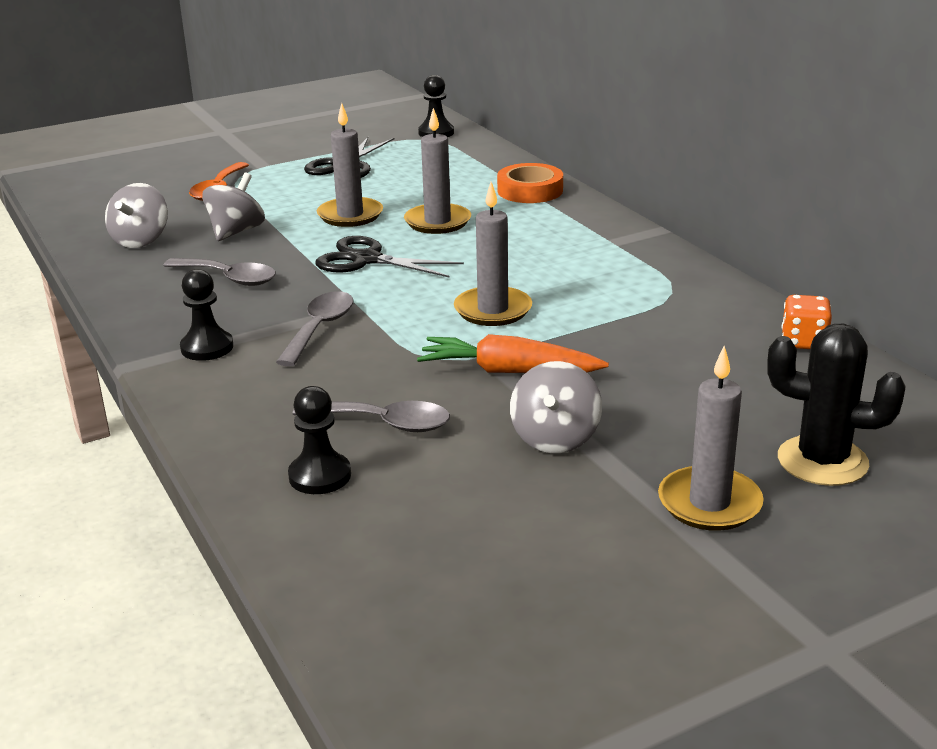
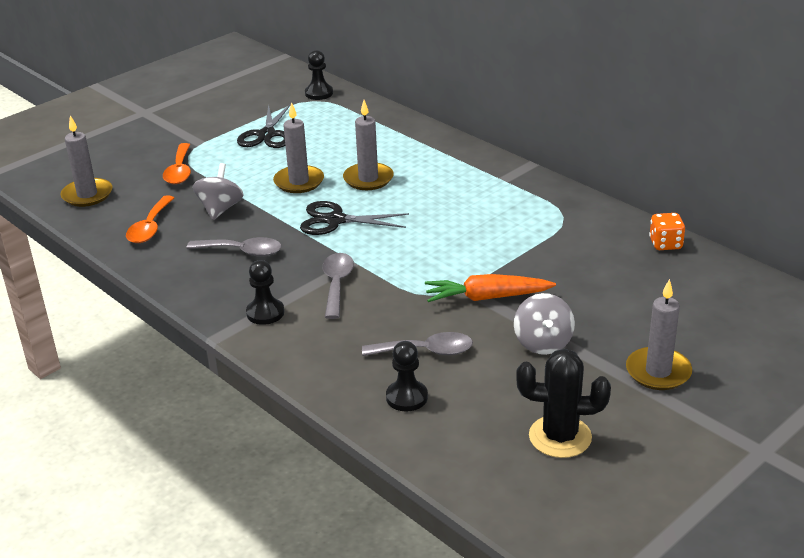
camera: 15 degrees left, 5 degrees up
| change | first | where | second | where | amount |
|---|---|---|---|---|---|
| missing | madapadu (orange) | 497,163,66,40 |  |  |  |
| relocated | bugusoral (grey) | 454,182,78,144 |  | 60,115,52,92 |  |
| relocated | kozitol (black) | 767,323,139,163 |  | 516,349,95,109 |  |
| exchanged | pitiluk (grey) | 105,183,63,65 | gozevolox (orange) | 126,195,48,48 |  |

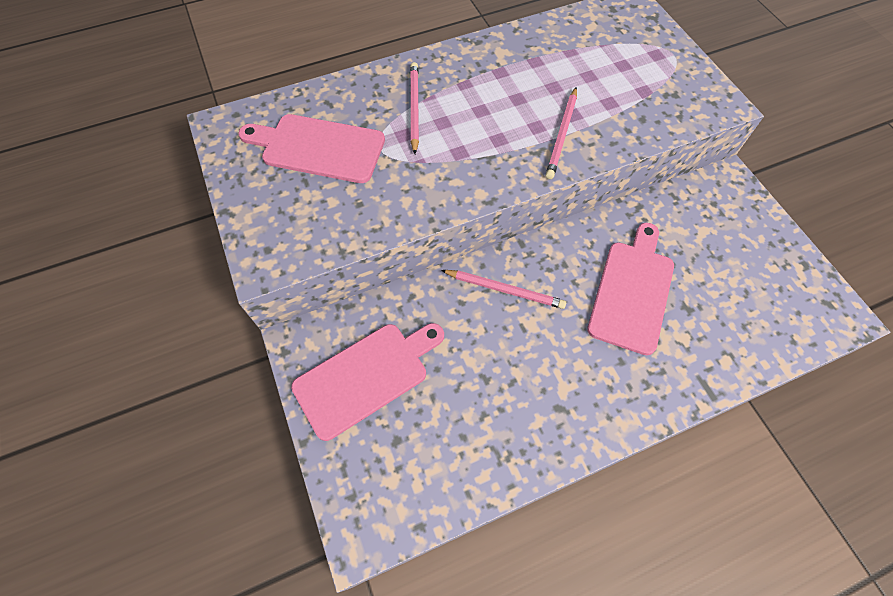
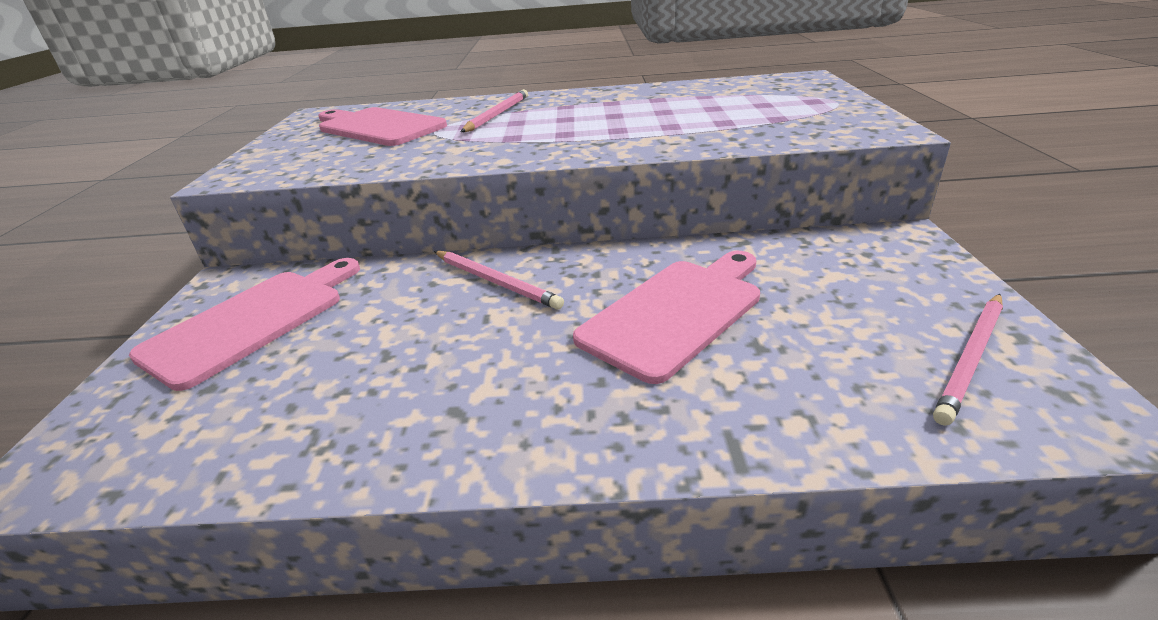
camera: 25 degrees right, 30 degrees down
| change | first | where | second | where | amount |
|---|---|---|---|---|---|
| relocated | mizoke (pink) | 546,87,31,92 |  | 933,294,70,132 |  |
| spun | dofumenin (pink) | 291,323,153,118 |  | 129,258,231,133 | 45 degrees counterclockwise |

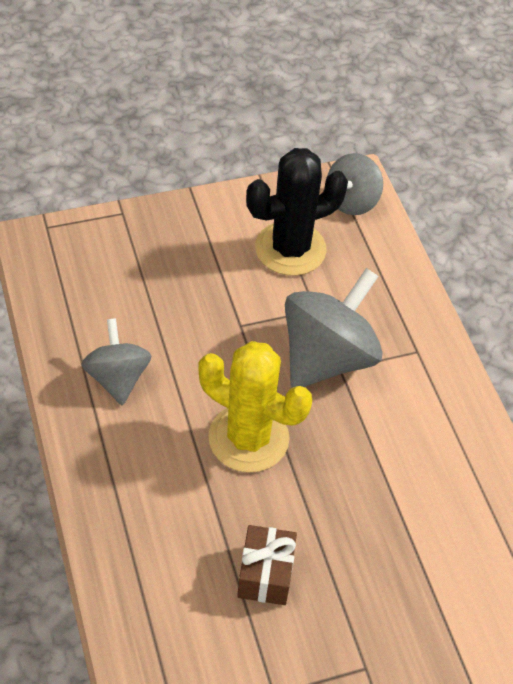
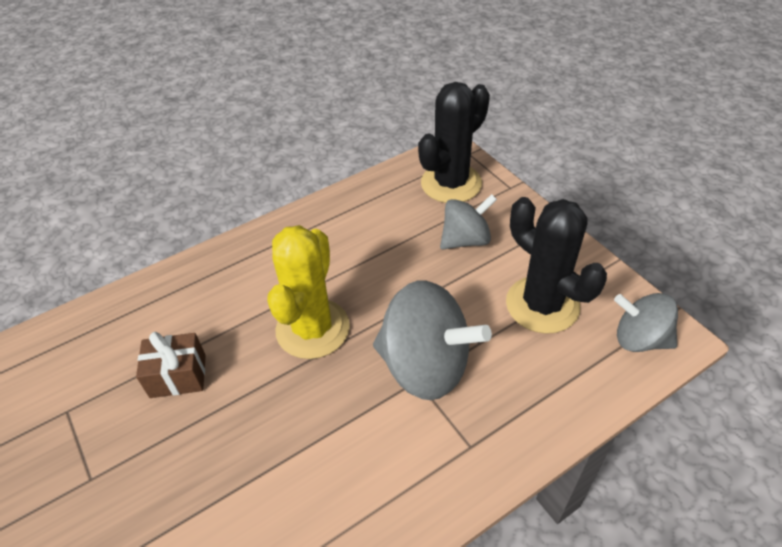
camera: 80 degrees right, 5 degrees down
| change | first | where | second | where | amount |
|---|---|---|---|---|---|
| appeared |  |  | kozitol (black) | 418,82,72,121 |  |
| relocated | pitiluk (grey) | 81,318,70,87 |  | 440,194,57,55 |  |

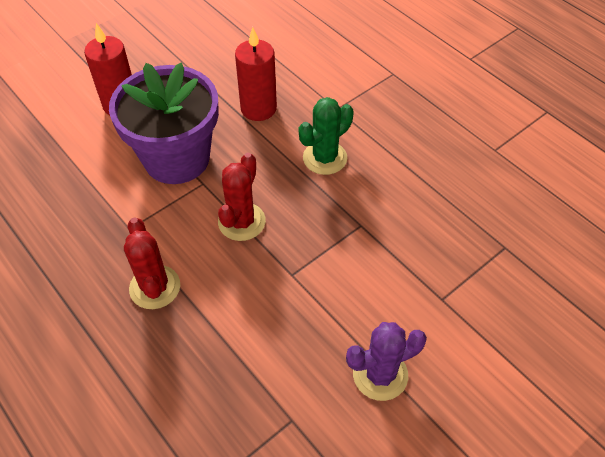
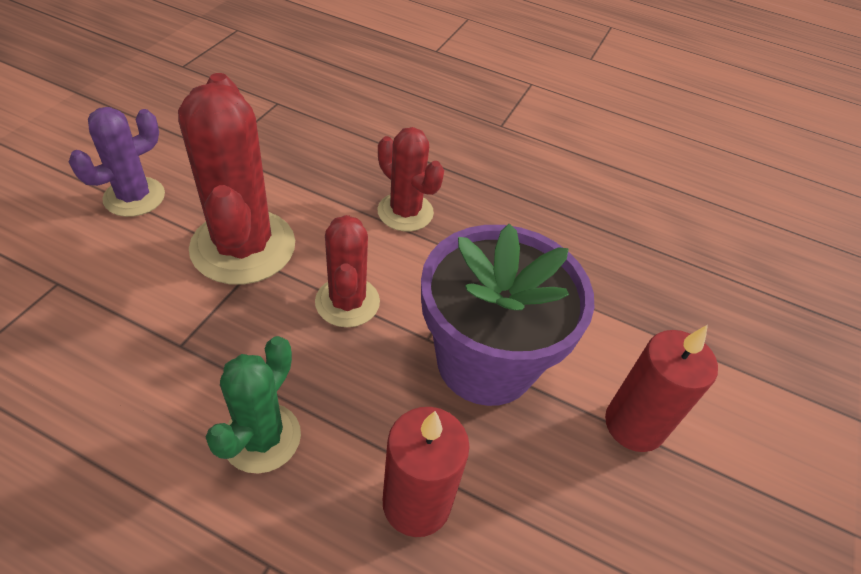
camera: 150 degrees right, 5 degrees down
| change | first | where | second | where | amount |
|---|---|---|---|---|---|
| appeared |  |  | kozitol (red) | 178,73,117,212 |  |

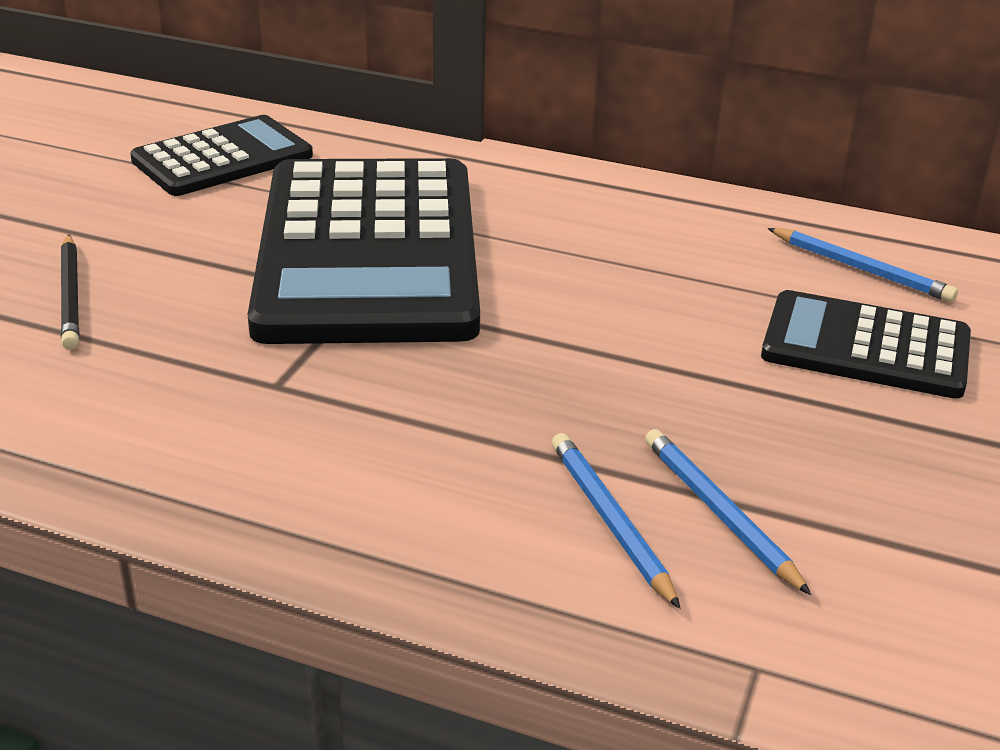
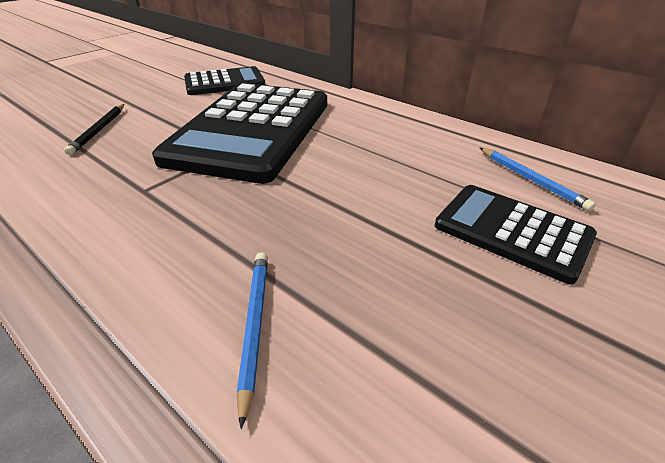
camera: 20 degrees right, 5 degrees up
| change | first | where | second | where | amount |
|---|---|---|---|---|---|
| missing | mizoke (blue) | 645,429,166,166 |  |  |  |

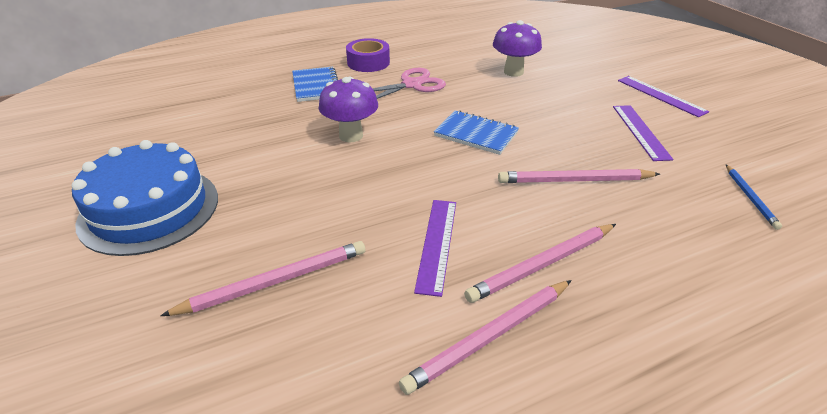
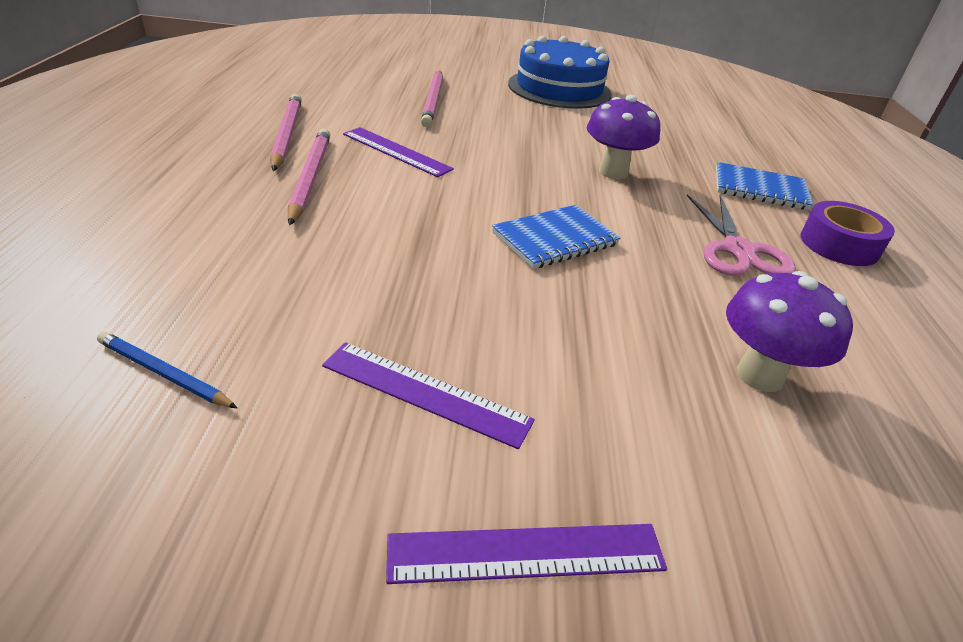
camera: 115 degrees right, 0 degrees up
| change | first | where | second | where | amount |
|---|---|---|---|---|---|
| missing | mizoke (pink) | 498,169,162,14 |  |  |  |

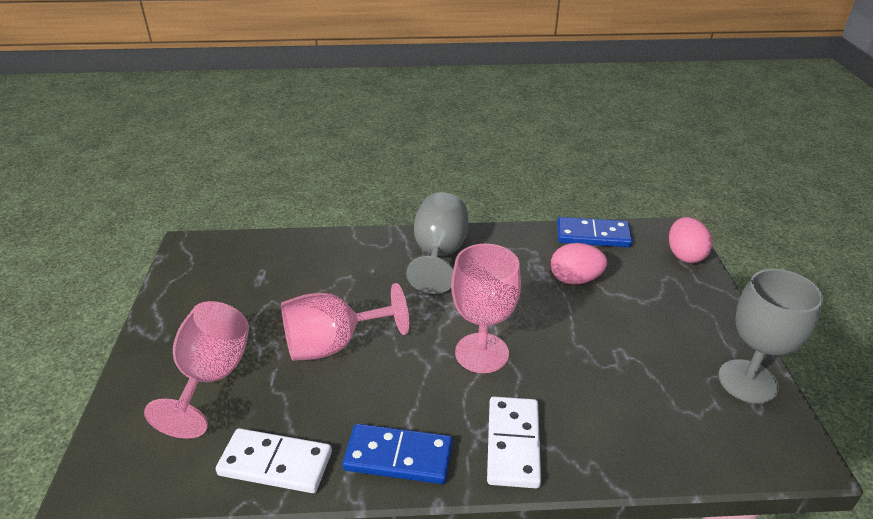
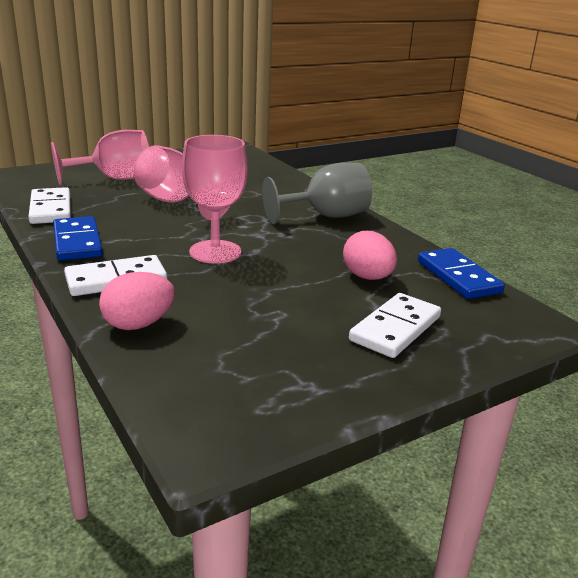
camera: 60 degrees right, 10 degrees down
| change | first | where | second | where | amount |
|---|---|---|---|---|---|
| missing | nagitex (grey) | 718,269,105,134 |  |  |  |
| appeared |  |  | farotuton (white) | 349,293,92,65 |  |
| relocated | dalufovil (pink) | 669,217,43,46 |  | 99,272,76,58 |  |

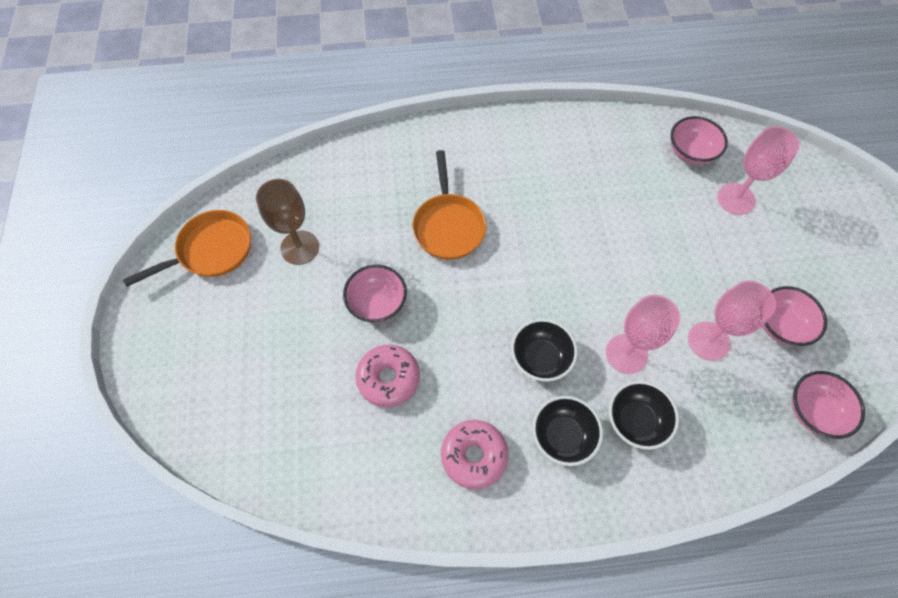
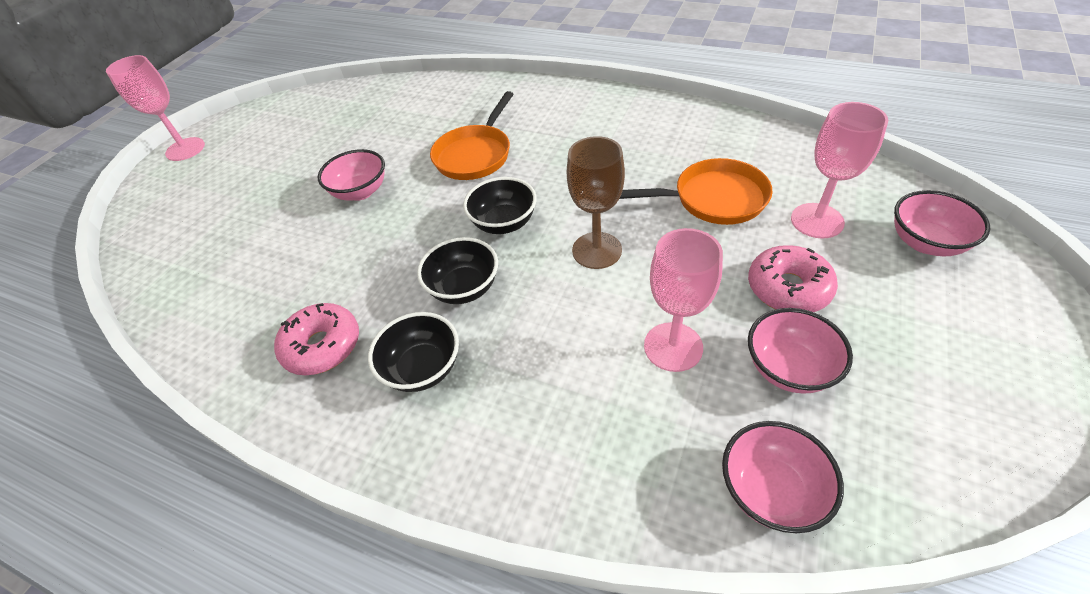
camera: 35 degrees right, 15 degrees down
| change | first | where | second | where | amount |
|---|---|---|---|---|---|
| relocated | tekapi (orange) | 123,210,128,77 |  | 619,158,154,67 |  |
| relocated | nagitex (brown) | 256,179,63,86 |  | 567,136,58,133 |  |
| relocated | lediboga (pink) | 356,345,64,62 |  | 748,245,90,67 |  |
| relocated | nagitex (pink) | 606,295,74,79 |  | 106,55,99,106 |  |
| relocated | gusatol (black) | 609,381,70,69 |  | 463,177,74,57 |  |
| relocated | gusatol (pink) | 671,116,57,49 |  | 894,190,96,66 |  |

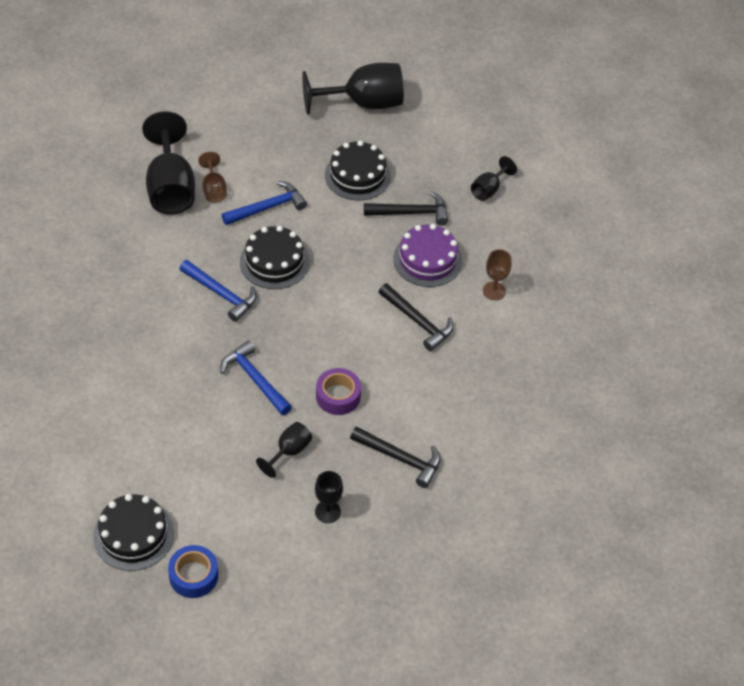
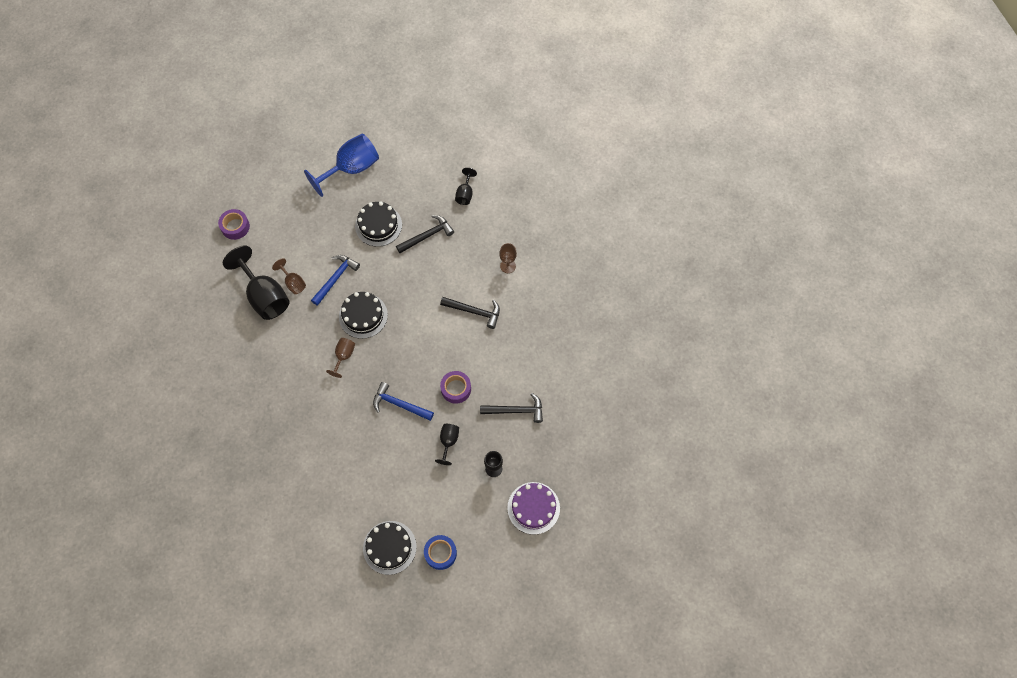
camera: 25 degrees left, 15 degrees up
| change | first | where | second | where | amount |
|---|---|---|---|---|---|
| appeared |  |  | madapadu (purple) | 218,209,32,31 |  |
| relocated | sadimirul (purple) | 393,224,69,63 |  | 507,482,53,53 |  |
| exchanged | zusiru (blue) | 180,260,77,62 | nagitex (brown) | 326,338,29,40 |  |
| colour | nagitex (black) | 302,63,102,52 | nagitex (blue) | 304,134,75,63 |  |

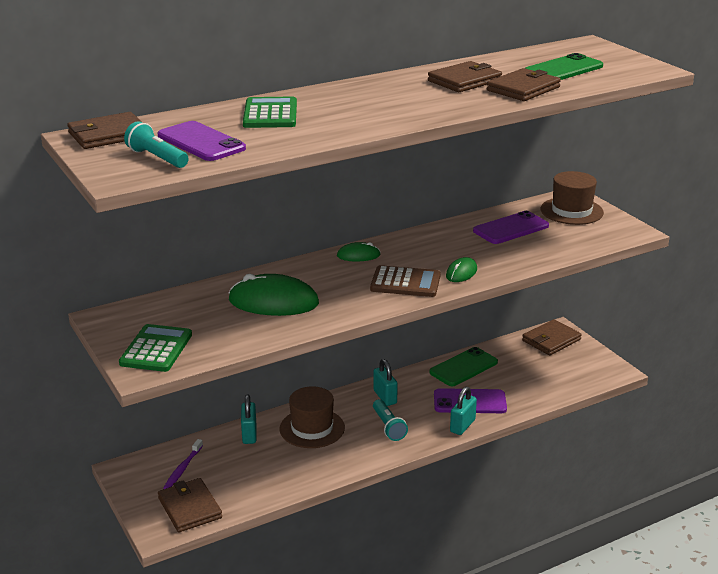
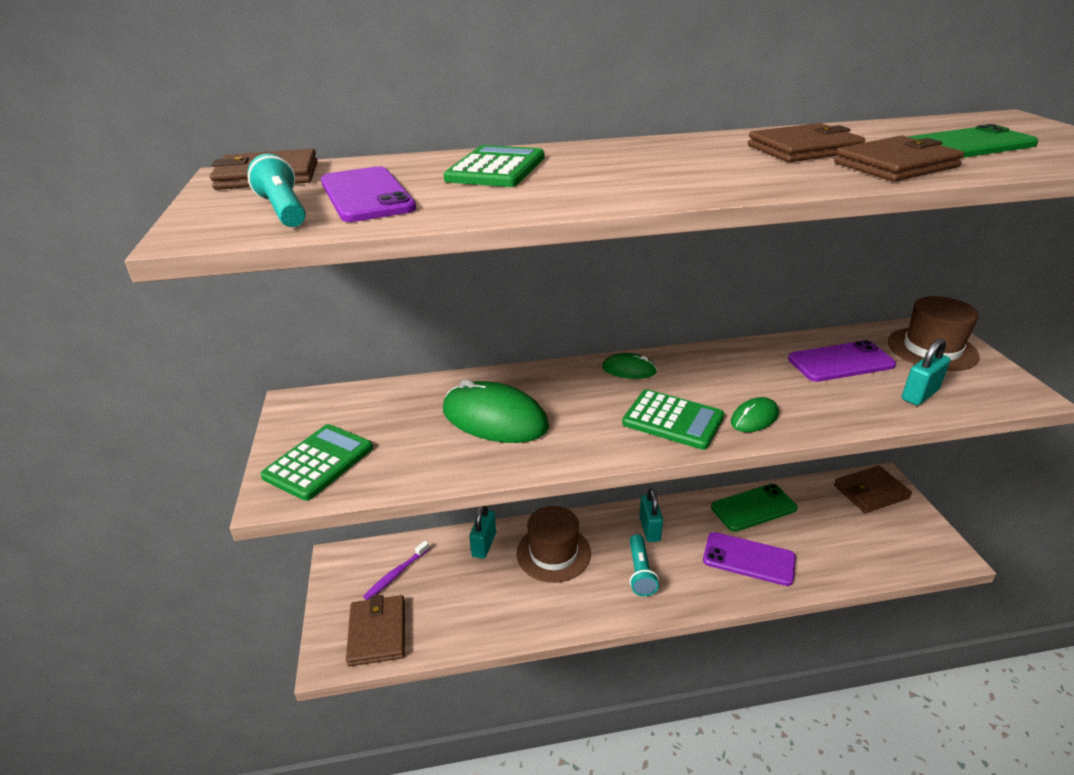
camera: 20 degrees right, 5 degrees up
| change | first | where | second | where | amount |
|---|---|---|---|---|---|
| relocated | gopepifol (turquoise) | 450,387,27,48 |  | 902,338,48,67 |  |
| colour | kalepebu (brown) | 370,265,71,32 | kalepebu (green) | 622,389,102,61 |  |

